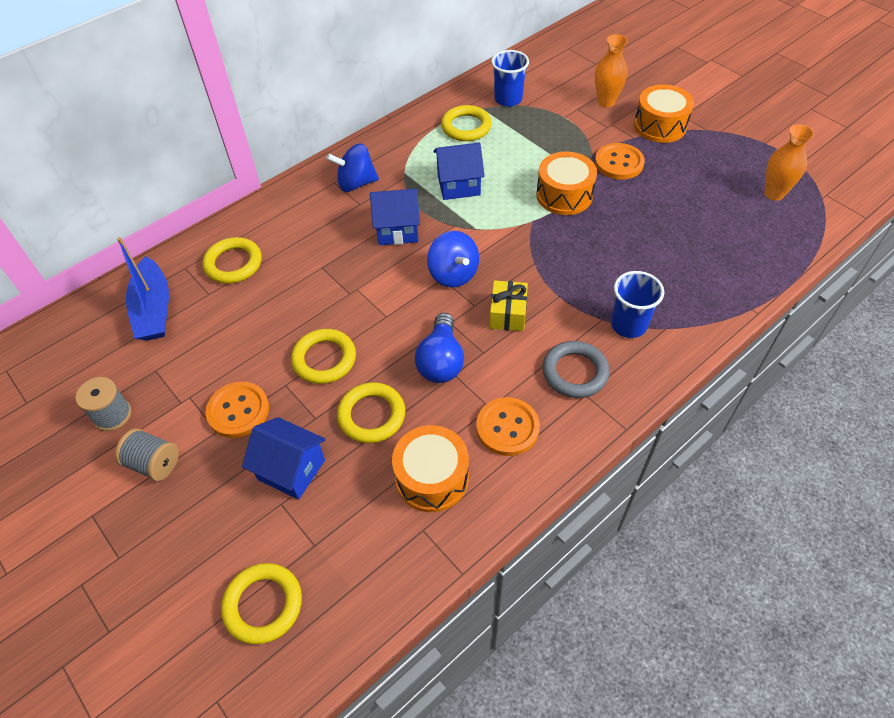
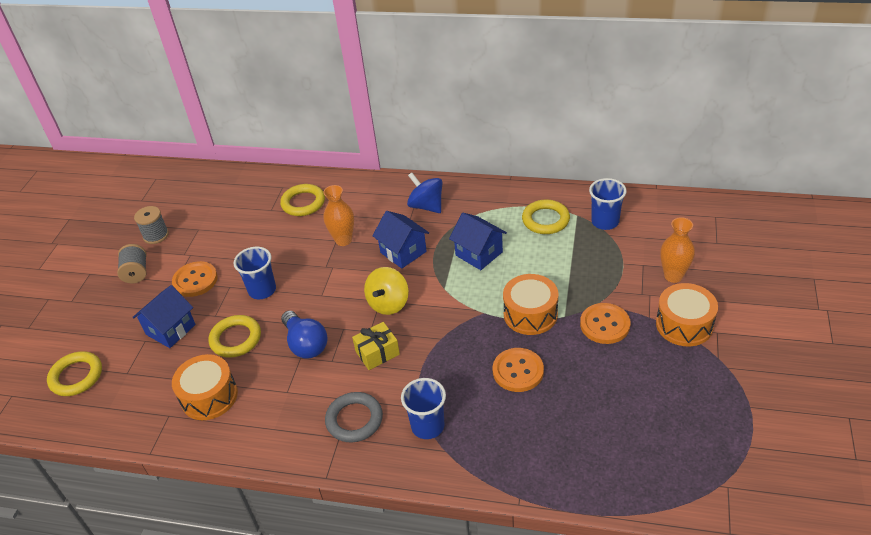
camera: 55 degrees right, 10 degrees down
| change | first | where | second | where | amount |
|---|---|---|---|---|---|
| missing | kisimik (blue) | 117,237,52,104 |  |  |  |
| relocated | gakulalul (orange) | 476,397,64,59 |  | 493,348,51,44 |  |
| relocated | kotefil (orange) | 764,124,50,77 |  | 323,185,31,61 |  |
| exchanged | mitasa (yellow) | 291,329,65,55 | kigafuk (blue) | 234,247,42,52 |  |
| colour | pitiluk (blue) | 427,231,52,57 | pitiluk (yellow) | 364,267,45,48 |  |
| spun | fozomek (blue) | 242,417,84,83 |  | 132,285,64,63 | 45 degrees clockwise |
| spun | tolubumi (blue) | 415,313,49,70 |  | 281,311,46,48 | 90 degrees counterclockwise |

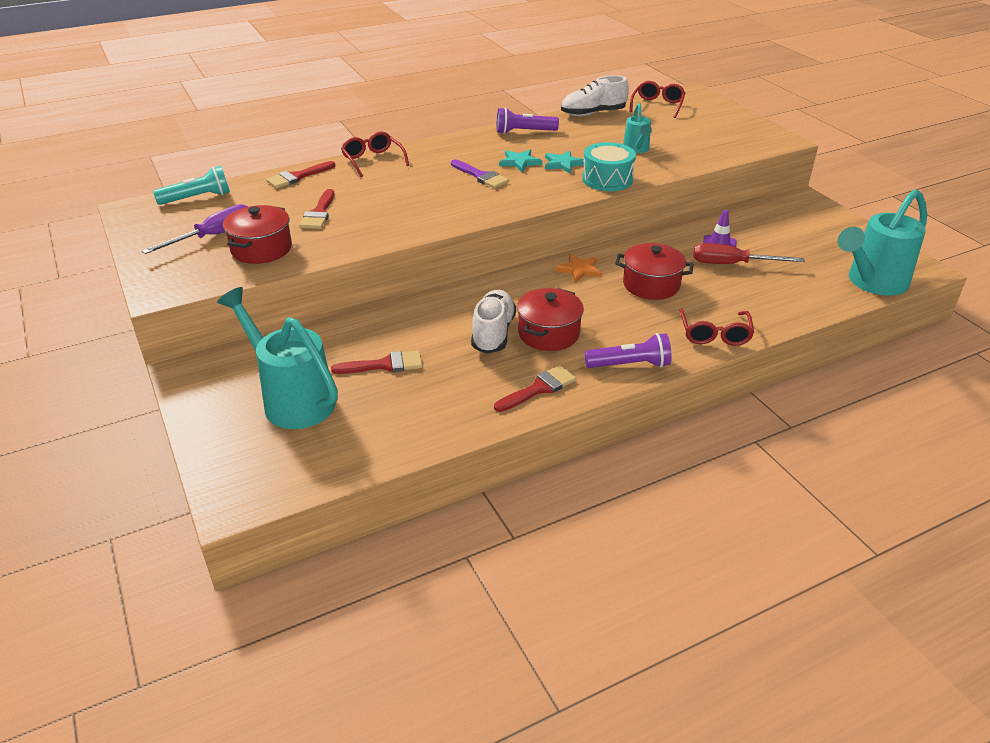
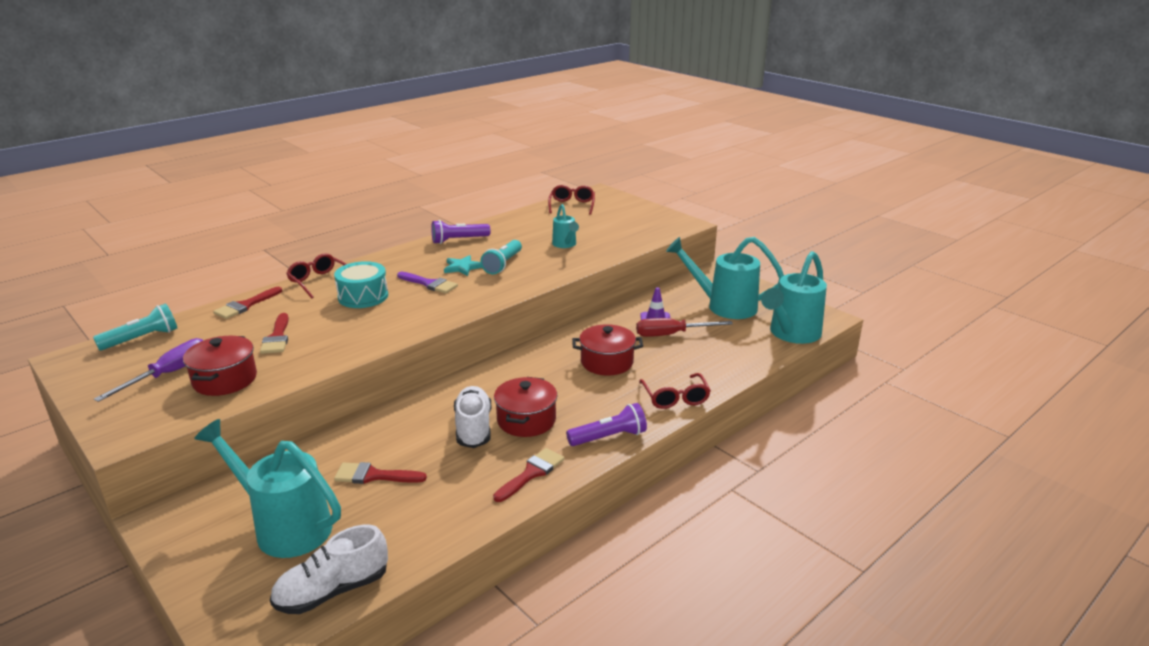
camera: 15 degrees left, 10 degrees down
| change | first | where | second | where | amount |
|---|---|---|---|---|---|
| missing | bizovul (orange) | 555,254,47,29 |  |  |  |
| appeared |  |  | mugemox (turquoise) | 666,237,118,82 |  |
| relocated | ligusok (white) | 561,75,68,41 |  | 270,525,118,89 |  |
| relocated | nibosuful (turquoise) | 582,142,54,49 |  | 334,261,54,47 |  |
| exchanged | bizovul (turquoise) | 545,150,39,24 | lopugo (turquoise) | 480,240,42,34 |  |
| spun | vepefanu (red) | 331,350,92,24 |  | 334,462,93,22 | 150 degrees counterclockwise |

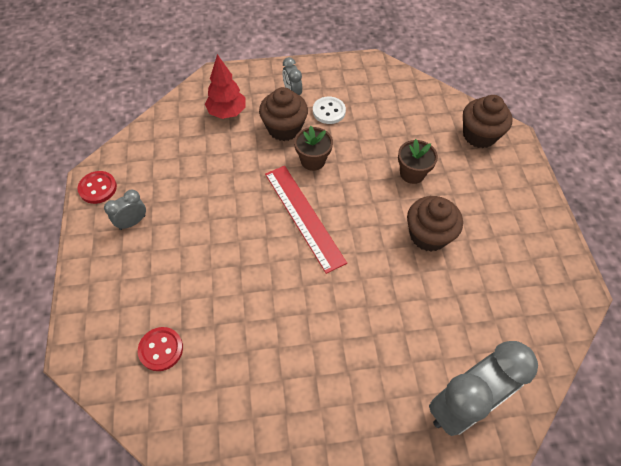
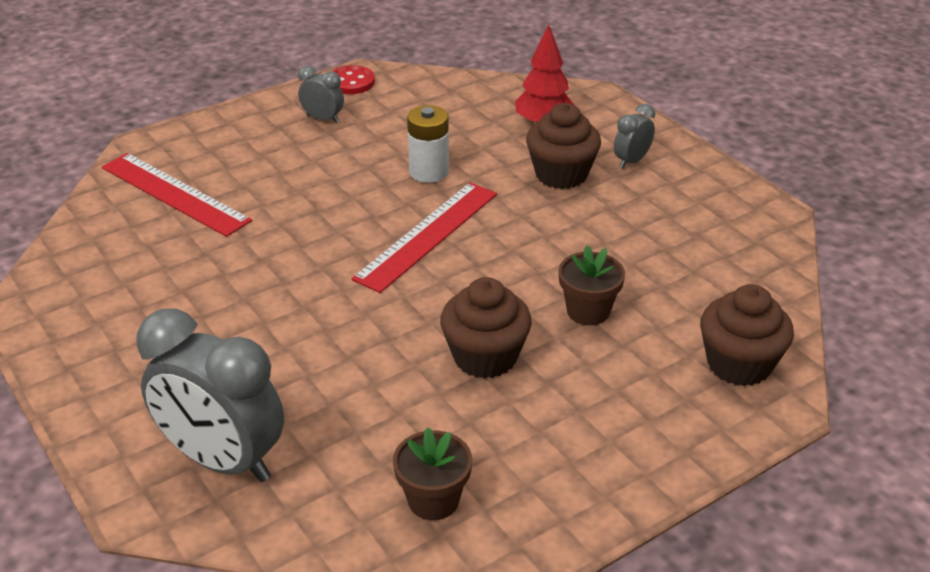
camera: 65 degrees right, 20 degrees down
| change | first | where | second | where | amount |
|---|---|---|---|---|---|
| missing | gakulalul (white) | 313,97,33,27 |  |  |  |
| appeared |  |  | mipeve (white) | 407,105,42,78 |  |
| relocated | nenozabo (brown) | 294,126,39,45 |  | 393,427,79,93 |  |
| exchanged | gakulalul (red) | 138,327,45,44 | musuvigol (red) | 102,153,150,84 |  |

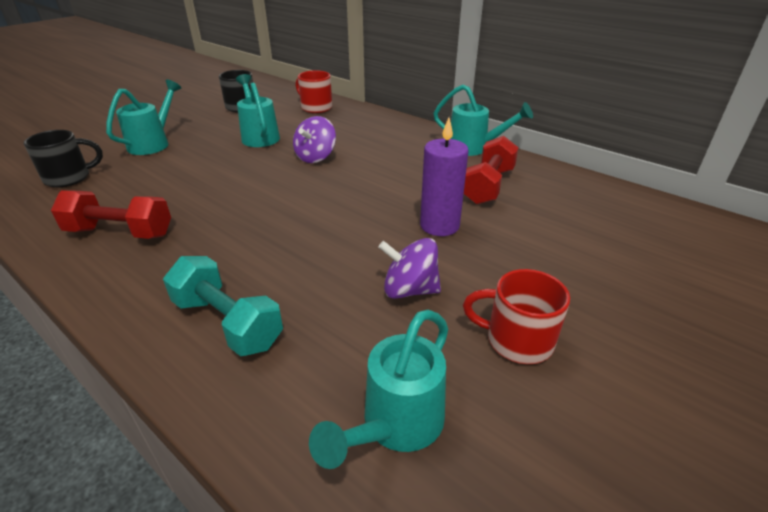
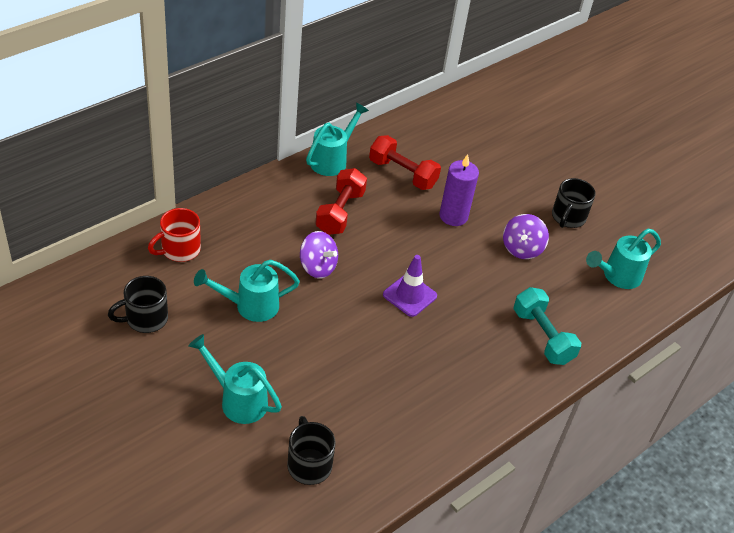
camera: 85 degrees left, 10 degrees up
| change | first | where | second | where | amount |
|---|---|---|---|---|---|
| appeared |  |  | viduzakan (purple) | 383,255,54,62 |  |
| relocated | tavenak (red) | 51,190,120,49 |  | 315,168,52,67 |  |
| colour | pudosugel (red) | 463,269,107,95 | pudosugel (black) | 552,178,44,50 |  |
| spun | tavenak (turquoise) | 163,256,120,100 |  | 514,287,67,78 | 75 degrees counterclockwise |
| spun | mugemox (turquoise) | 309,310,139,159 |  | 586,228,75,61 | 105 degrees clockwise |

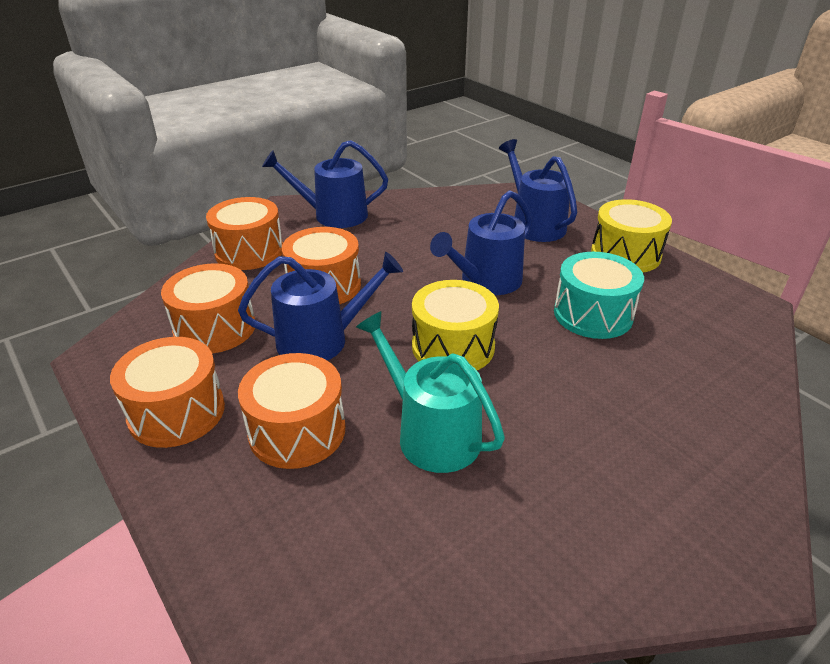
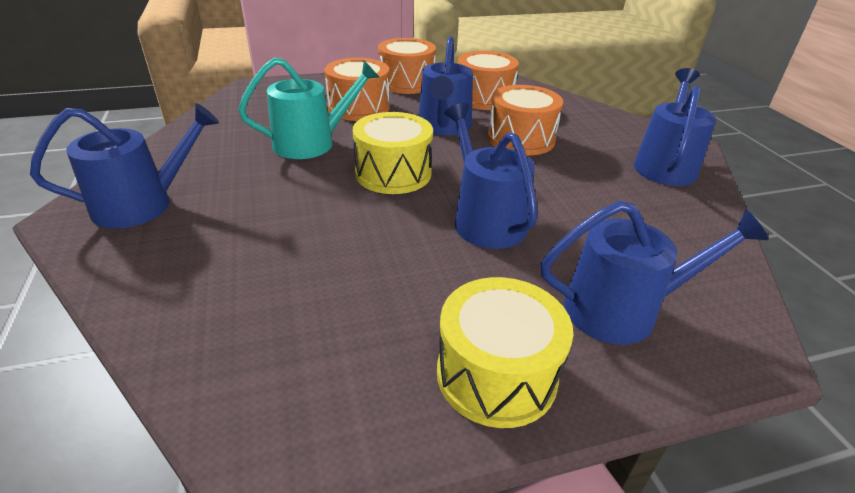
camera: 110 degrees right, 0 degrees up
| change | first | where | second | where | amount |
|---|---|---|---|---|---|
| missing | nibosuful (orange) | 206,197,77,73 |  |  |  |
| missing | nibosuful (turquoise) | 554,252,90,87 |  |  |  |
| appeared |  |  | mugemox (blue) | 30,103,189,126 |  |

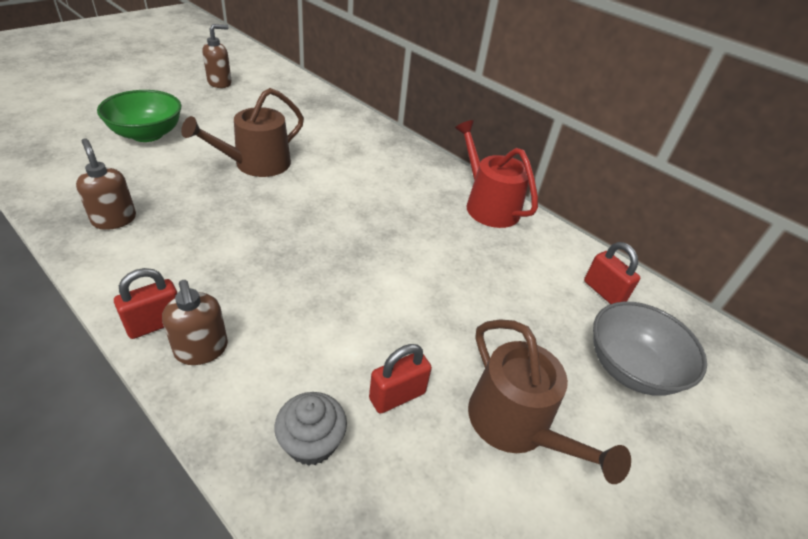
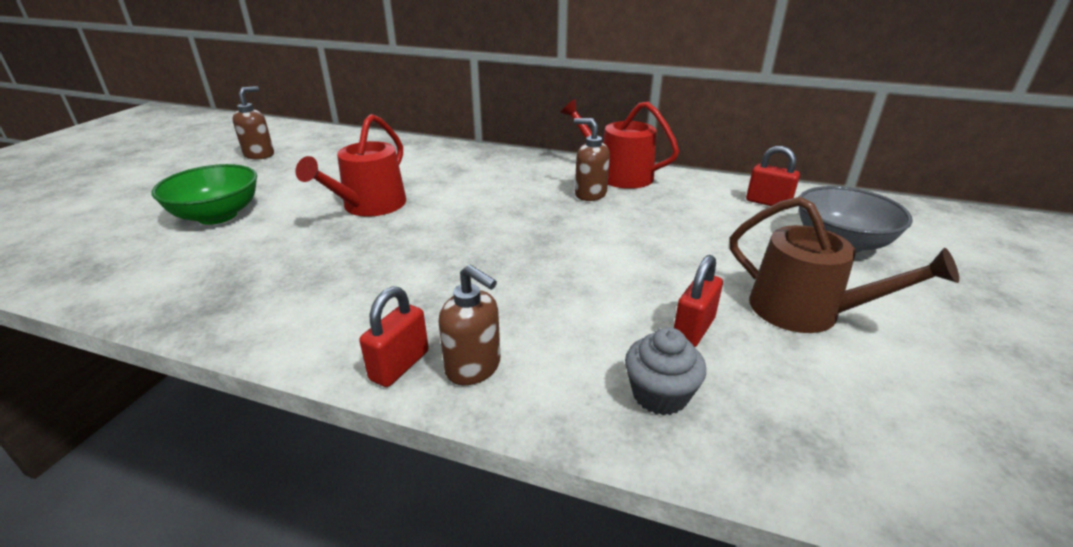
camera: 20 degrees left, 10 degrees down
| change | first | where | second | where | amount |
|---|---|---|---|---|---|
| relocated | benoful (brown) | 76,138,60,92 |  | 574,118,36,83 |  |
| colour | mugemox (brown) | 181,88,123,89 | mugemox (red) | 295,114,111,103 |  |

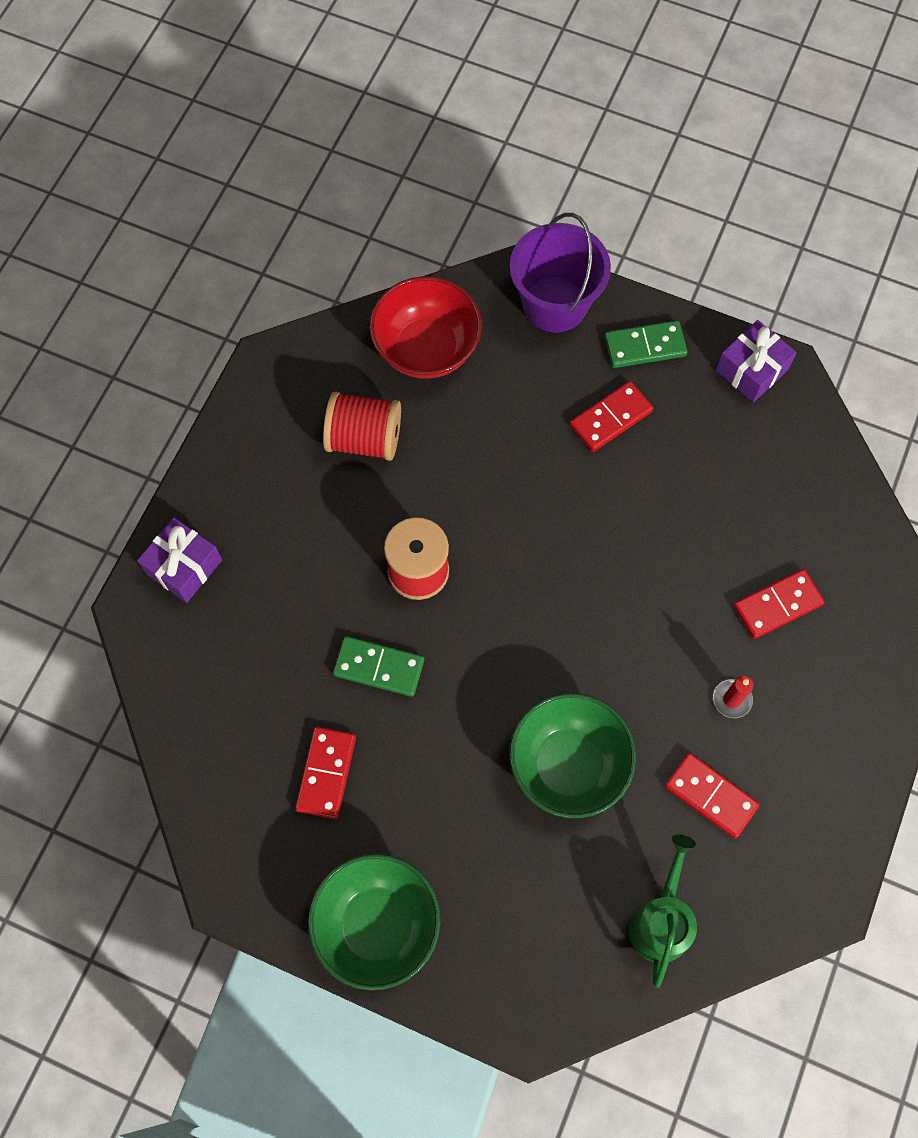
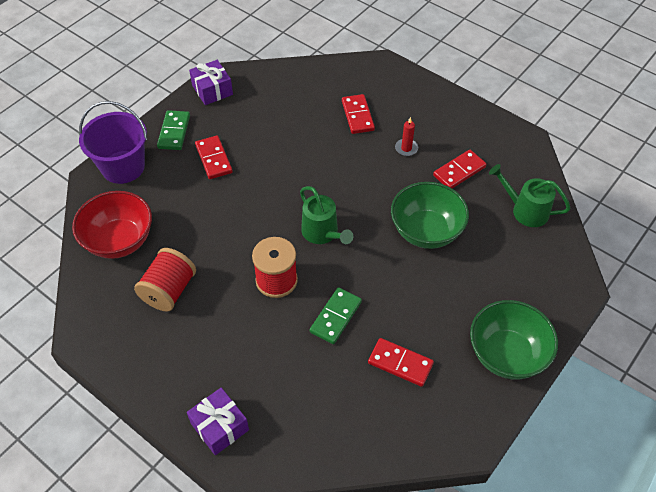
camera: 75 degrees left, 15 degrees down
| change | first | where | second | where | amount |
|---|---|---|---|---|---|
| appeared |  |  | mugemox (green) | 300,186,53,58 |  |

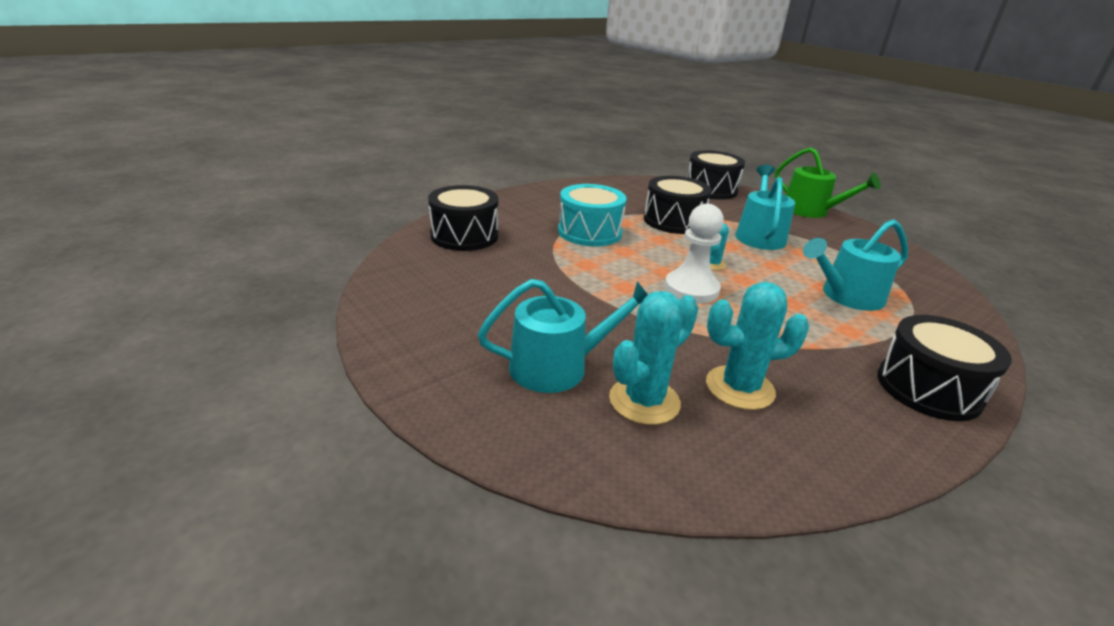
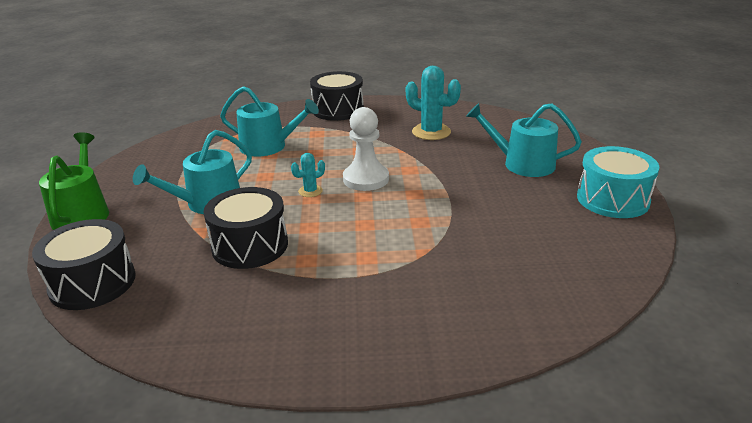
camera: 140 degrees left, 0 degrees up
| change | first | where | second | where | amount |
|---|---|---|---|---|---|
| missing | nibosuful (black) | 428,185,71,66 |  |  |  |
| missing | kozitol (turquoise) | 609,291,89,134 |  |  |  |
| relocated | nibosuful (turquoise) | 558,184,69,63 |  | 577,146,82,72 |  |

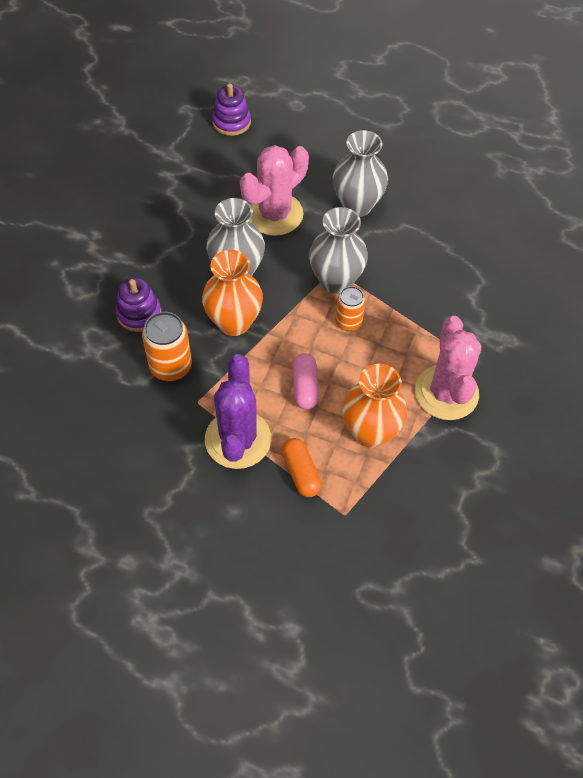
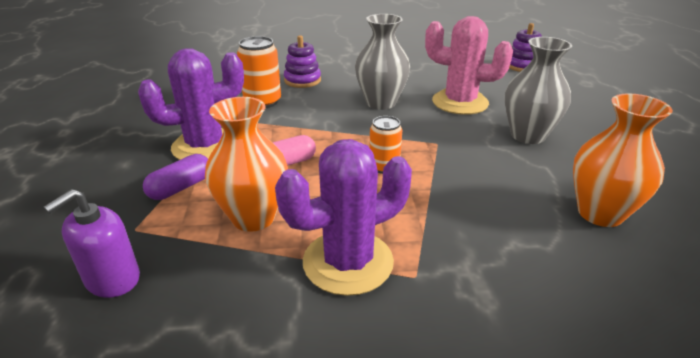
camera: 65 degrees right, 25 degrees down
| change | first | where | second | where | amount |
|---|---|---|---|---|---|
| missing | kotefil (grey) | 309,207,59,87 |  |  |  |
| appeared |  |  | benoful (purple) | 44,189,96,109 |  |
| relocated | kotefil (orange) | 202,250,61,86 |  | 573,93,100,134 |  |
| colour | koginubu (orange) | 281,438,41,59 | koginubu (purple) | 143,154,65,46 |  |
| colour | kozitol (pink) | 415,316,66,104 | kozitol (purple) | 275,139,137,157 |  |

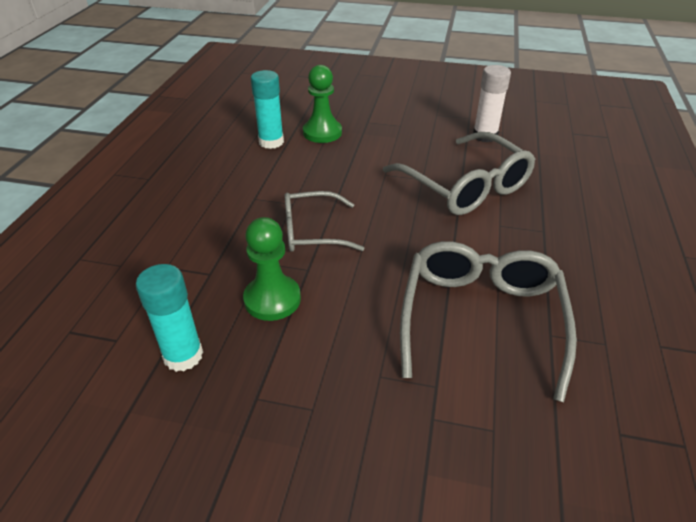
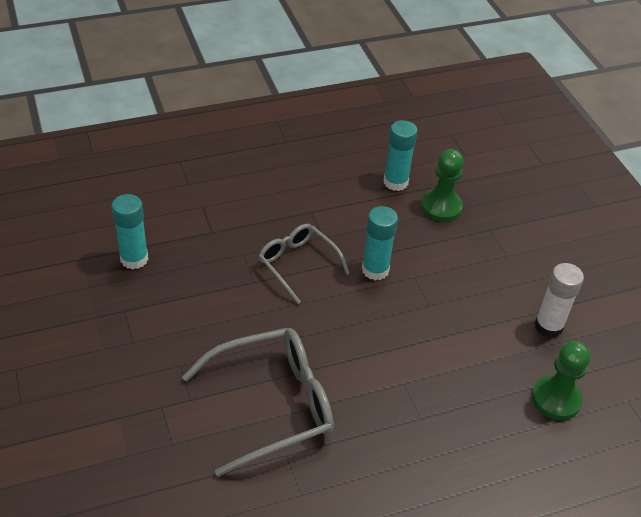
camera: 55 degrees right, 5 degrees up
| change | first | where | second | where | amount |
|---|---|---|---|---|---|
| missing | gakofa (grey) | 383,132,152,83 |  |  |  |
| appeared |  |  | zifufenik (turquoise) | 362,206,36,74 |  |
| relocated | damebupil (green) | 243,217,58,104 |  | 532,341,58,79 |  |

